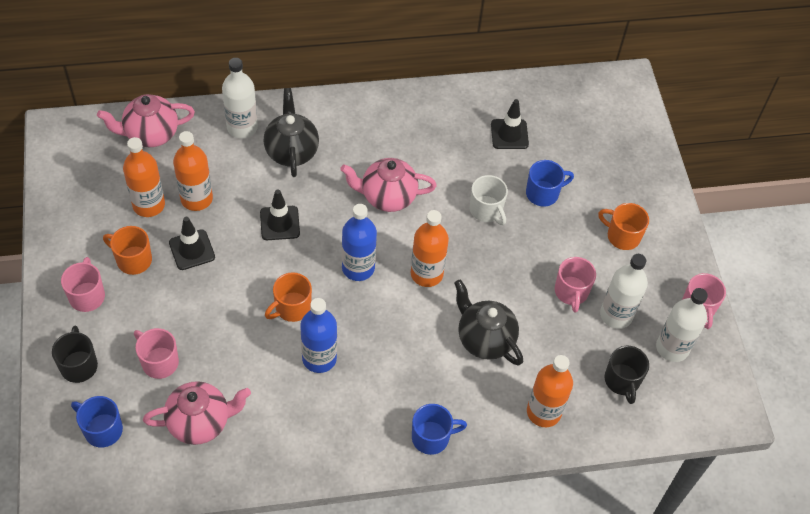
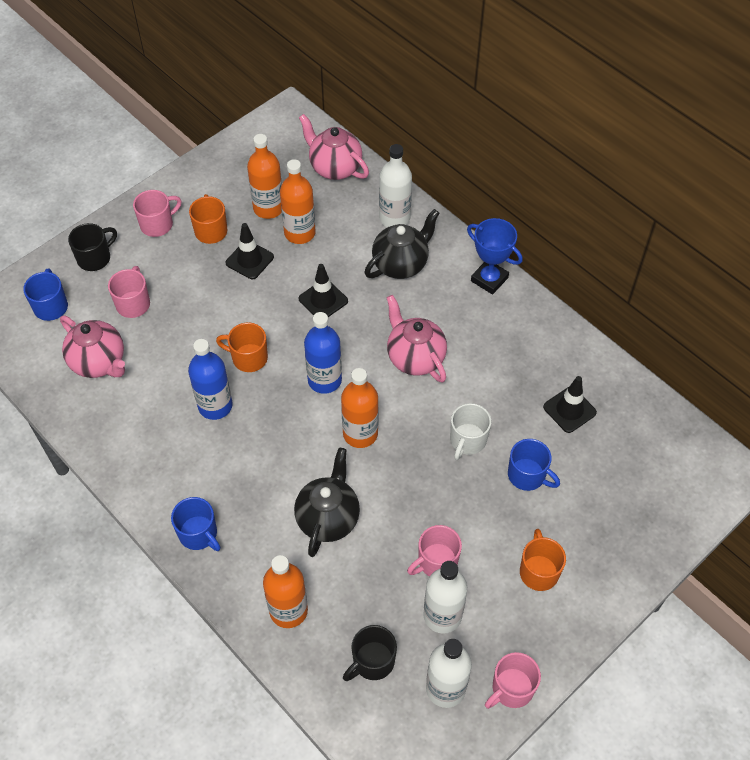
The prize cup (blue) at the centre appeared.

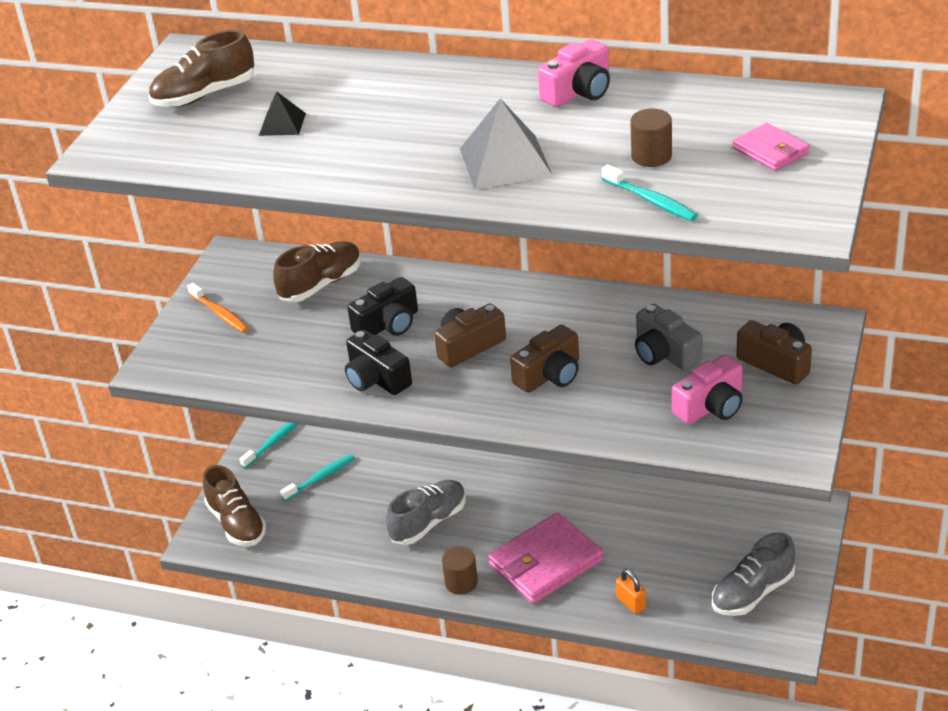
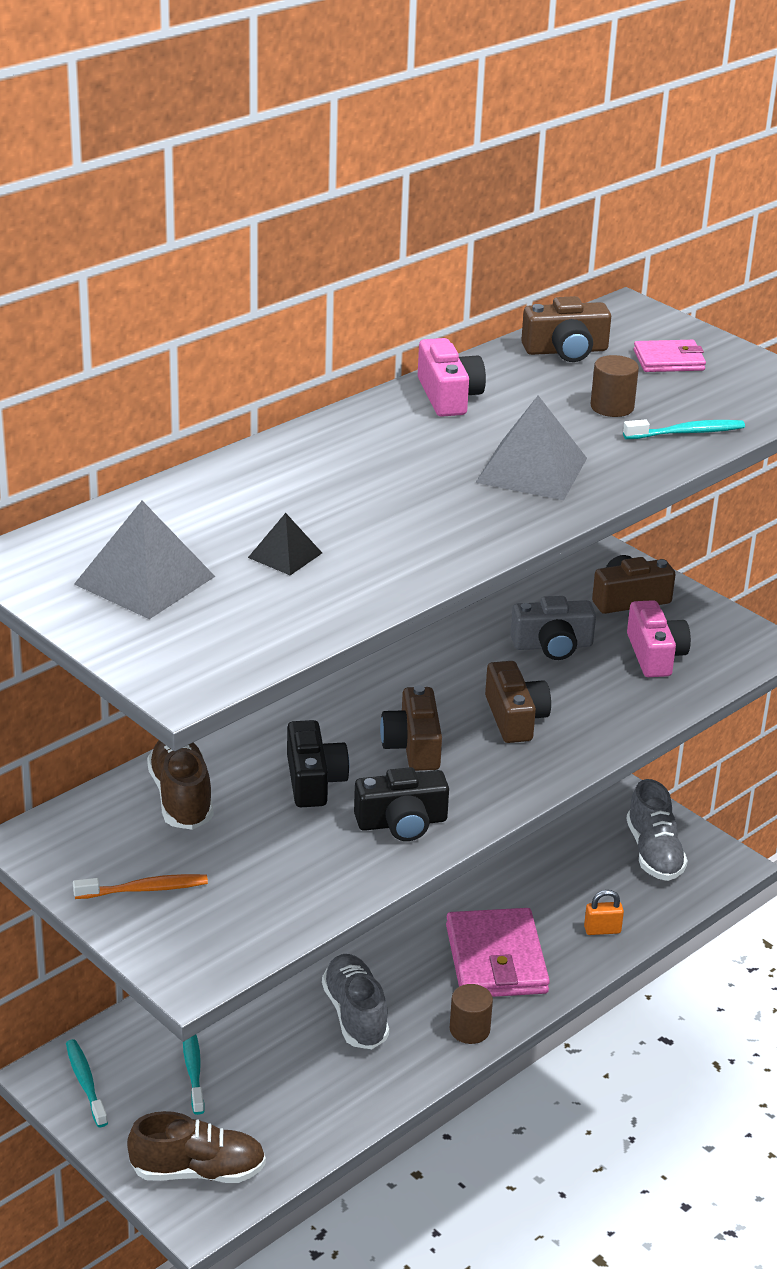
The compact camera (russet) (3rd from left) at the top right appeared.
The shoe (russet) (1st from left) at the top left was replaced by the pyramid shape (gray) (1st from left) at the middle left.

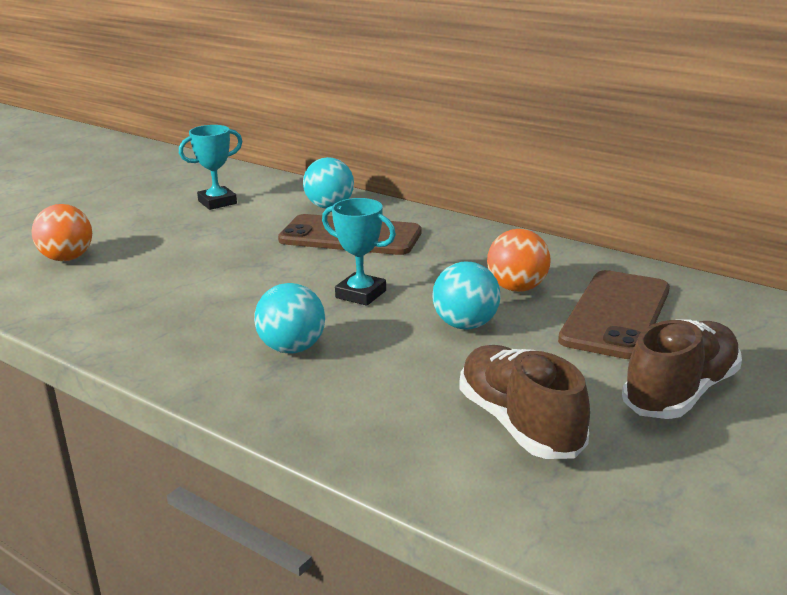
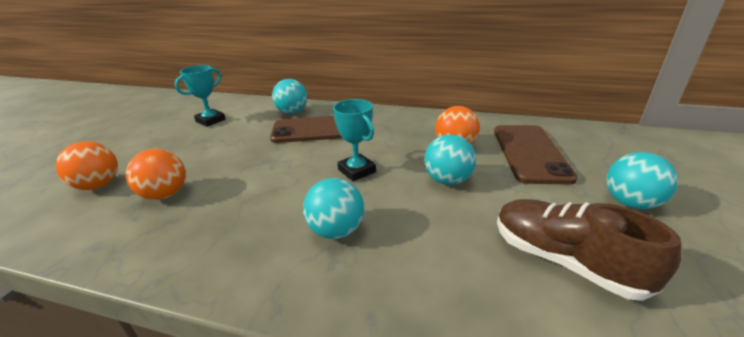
The play ball (orange-coloured) (2nd from left) at the middle left appeared.
The shoe (russet) (2nd from left) at the middle right was replaced by the play ball (aqua) (4th from left) at the middle right.
The prize cup (aqua) (2nd from left) at the centre turned 45 degrees clockwise.

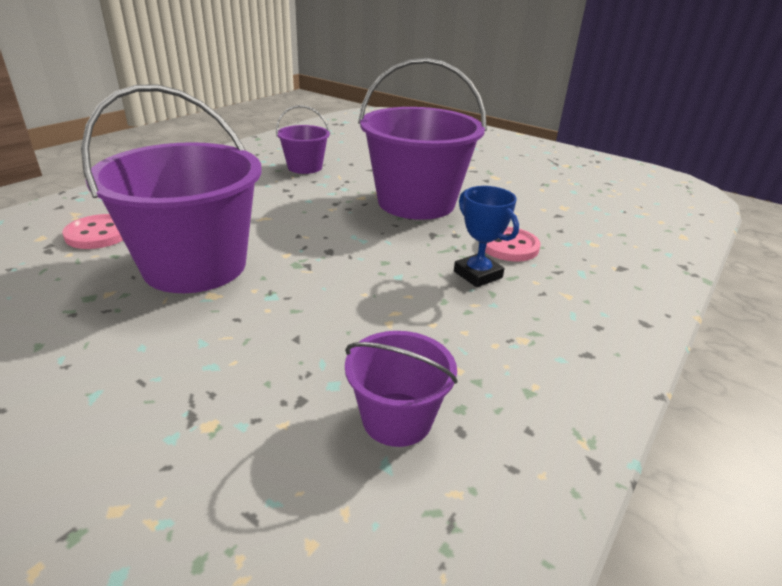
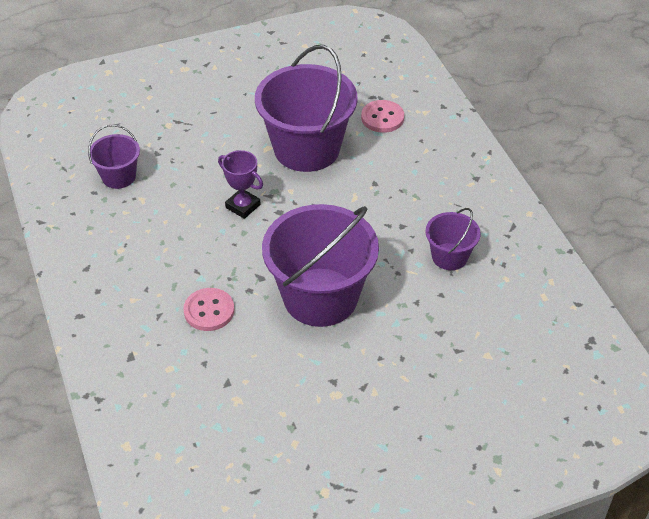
The prize cup (blue) at the centre disappeared.
The prize cup (royal purple) at the centre appeared.

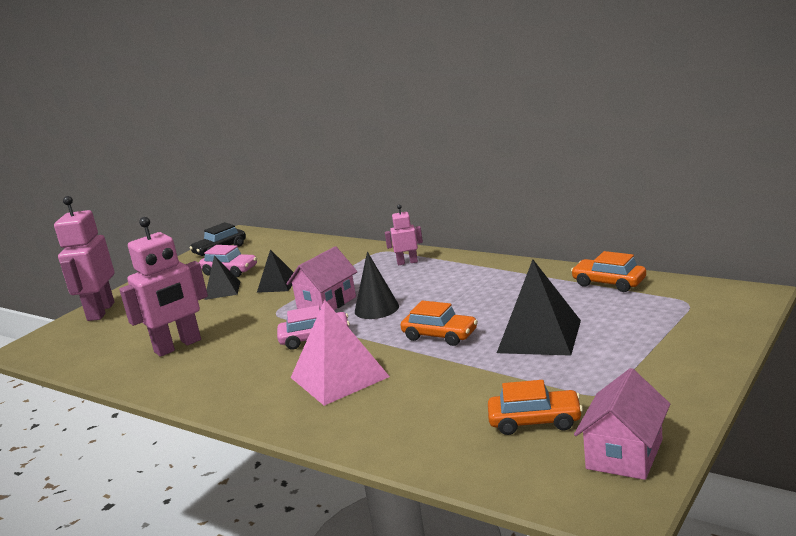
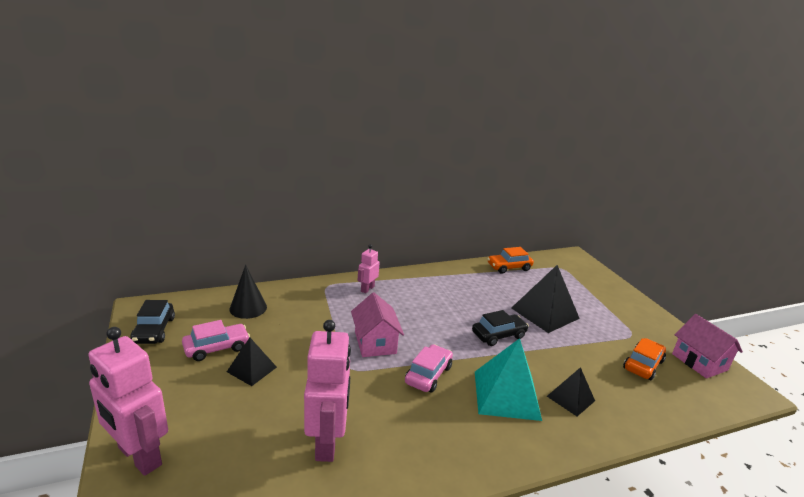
The pyramid shape (black) (2nd from left in the first image) moved from the centre to the bottom right.
The solid cone (black) moved from the centre to the middle left.
The pyramid shape (pink) at the centre became the pyramid shape (aqua) at the bottom centre.
The car (orange-coloured) (1st from left) at the centre became the car (black) (2nd from left) at the centre.

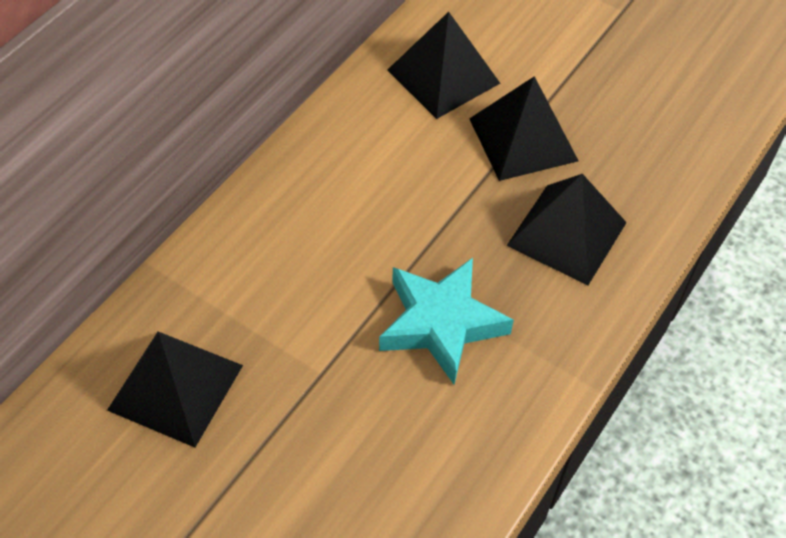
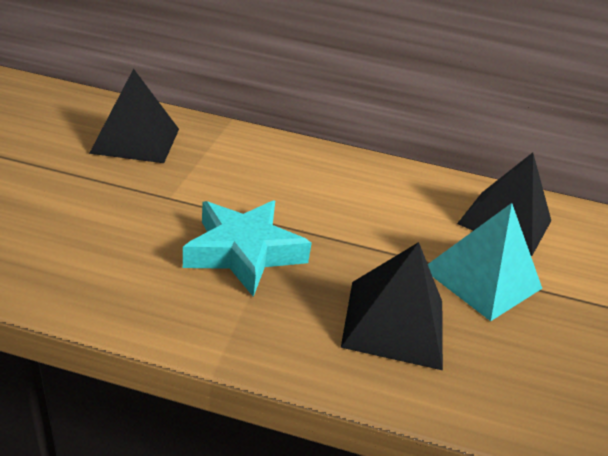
The pyramid shape (black) (3rd from left) at the top right became the pyramid shape (aqua) at the middle right.

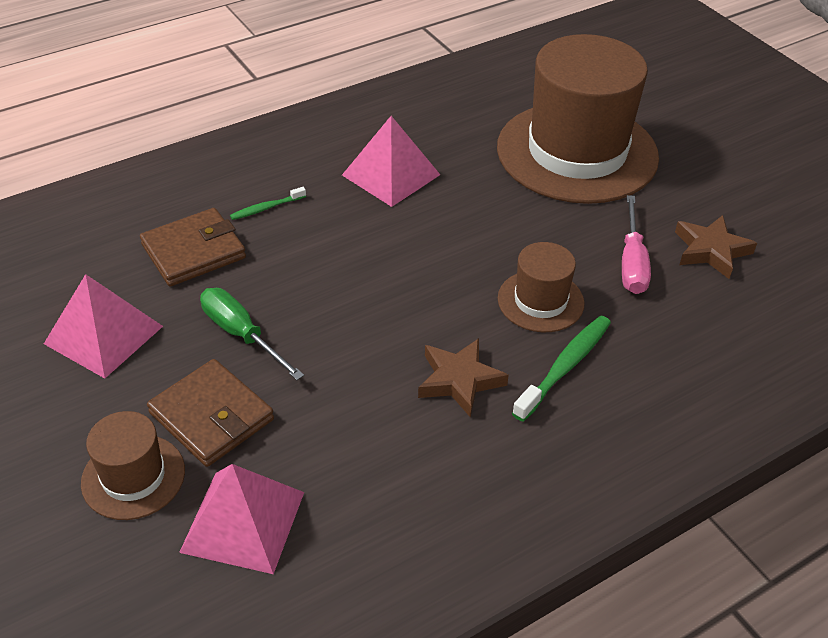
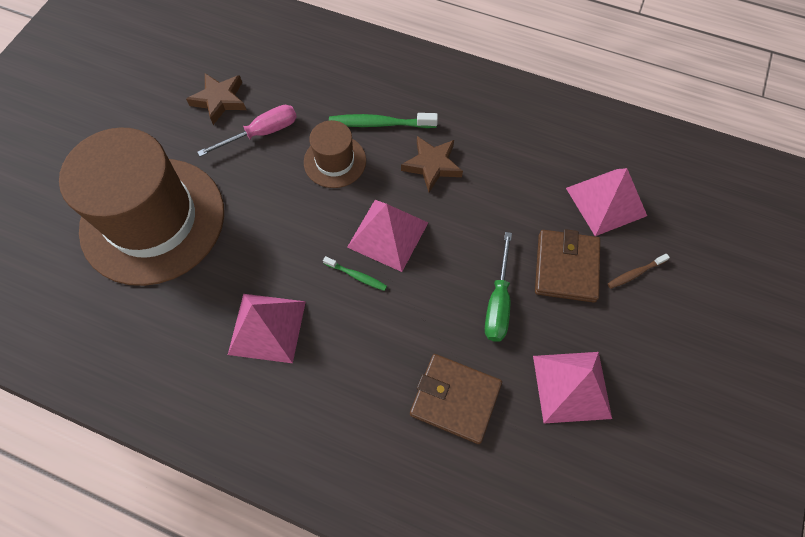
The pyramid shape (pink) (2nd from left) at the centre appeared.
The dental brush (green) (1st from left) moved from the top left to the centre.
The top hat (russet) (1st from left) at the bottom left was replaced by the dental brush (russet) at the middle right.

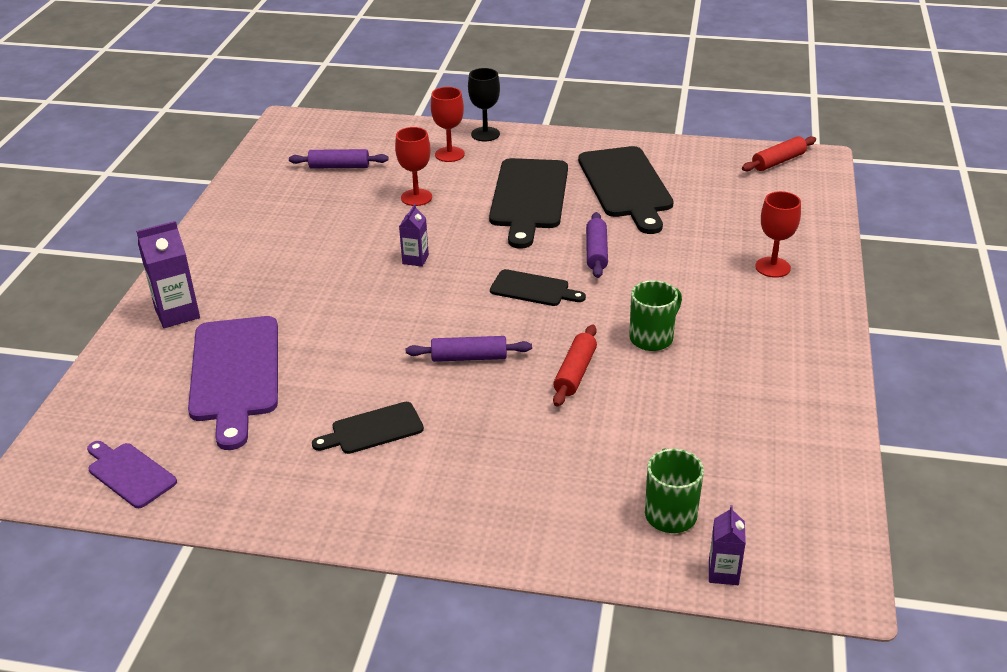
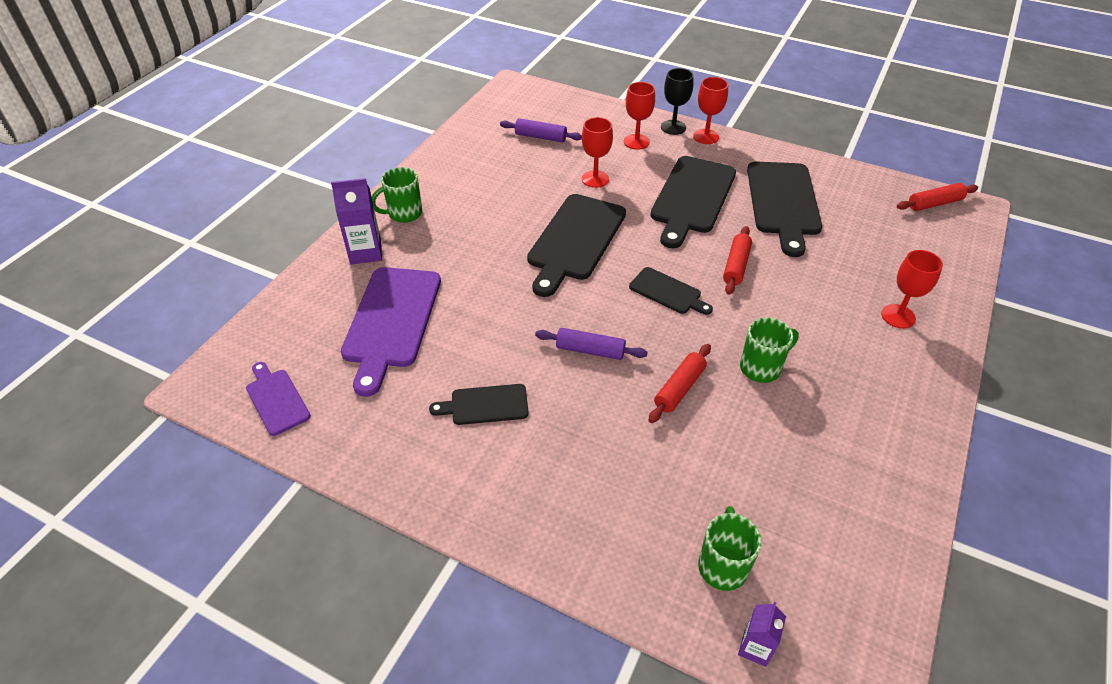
The tea mug (green) (1st from left) at the top centre appeared.
The goblet (scarlet) (3rd from left) at the top centre appeared.
The juice carton (royal purple) (2nd from left) at the centre was replaced by the bread board (black) (2nd from left) at the centre.
The pastry roller (royal purple) (3rd from left) at the centre became the pastry roller (scarlet) (2nd from left) at the centre.

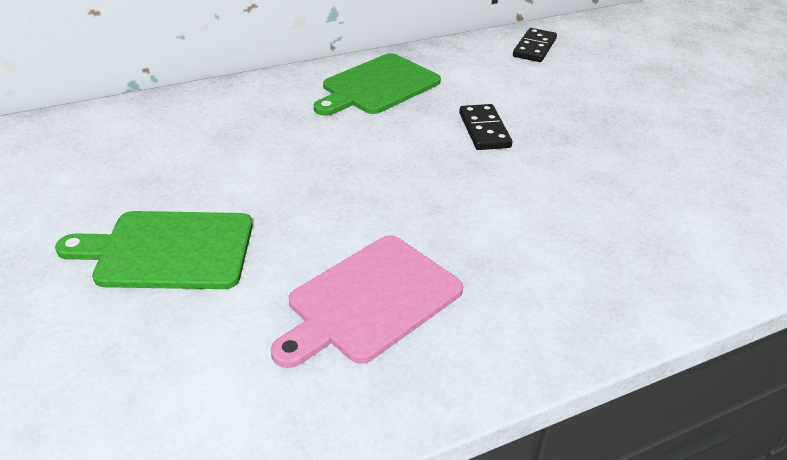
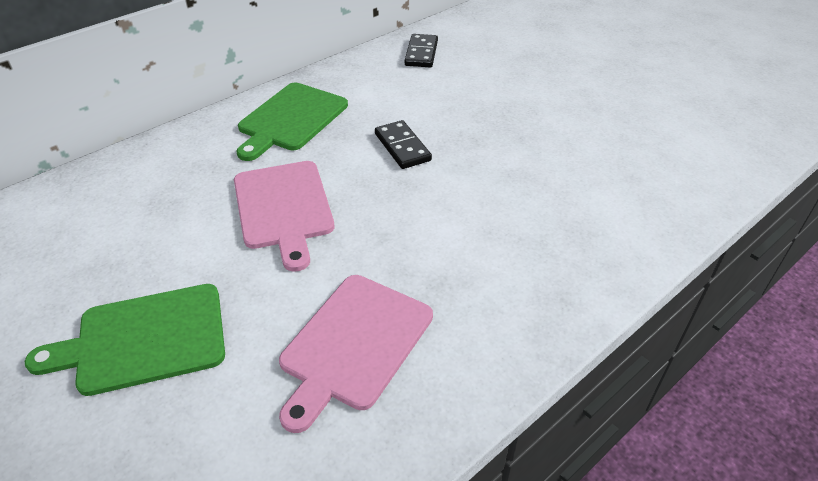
The bread board (pink) (1st from left) at the centre appeared.

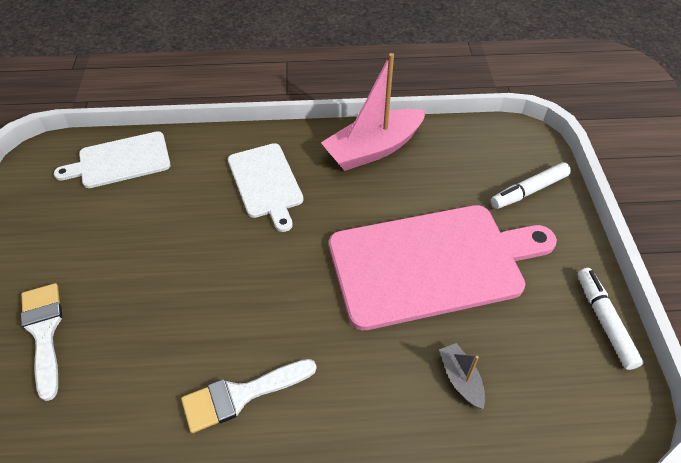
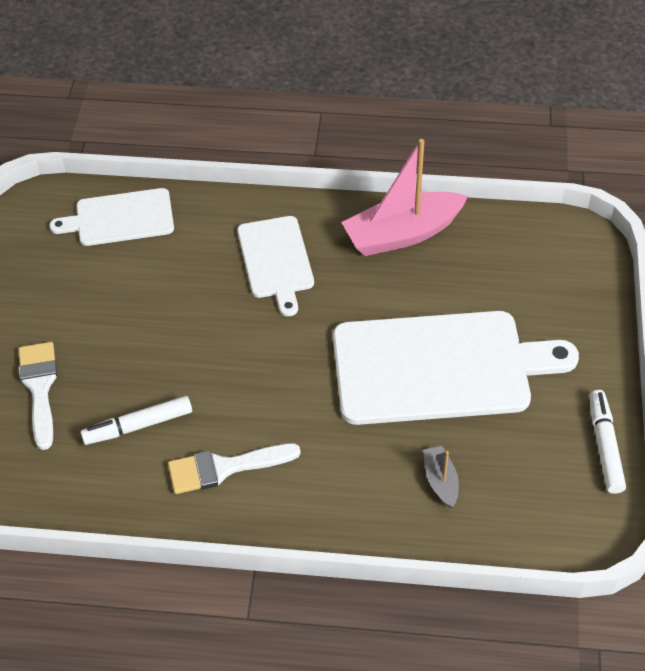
The marker pen (white) (1st from left) moved from the middle right to the middle left.
The bread board (pink) at the centre became the bread board (white) (3rd from left) at the middle right.

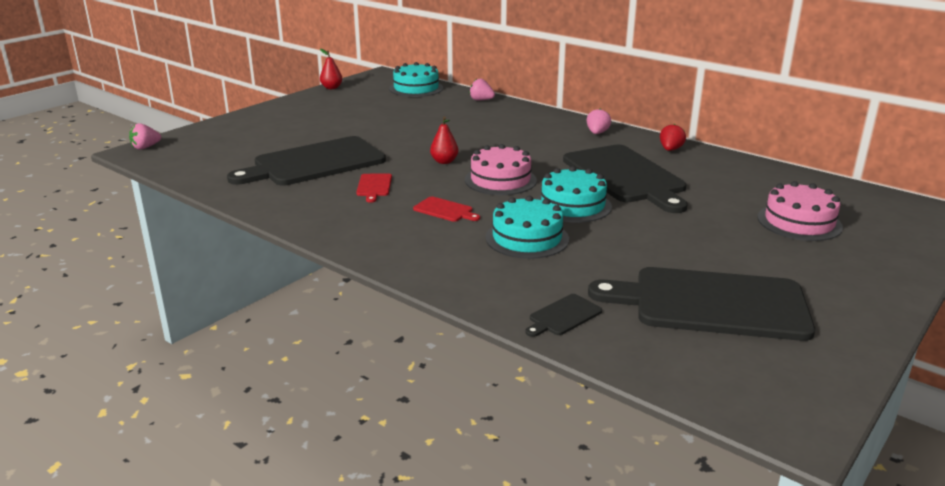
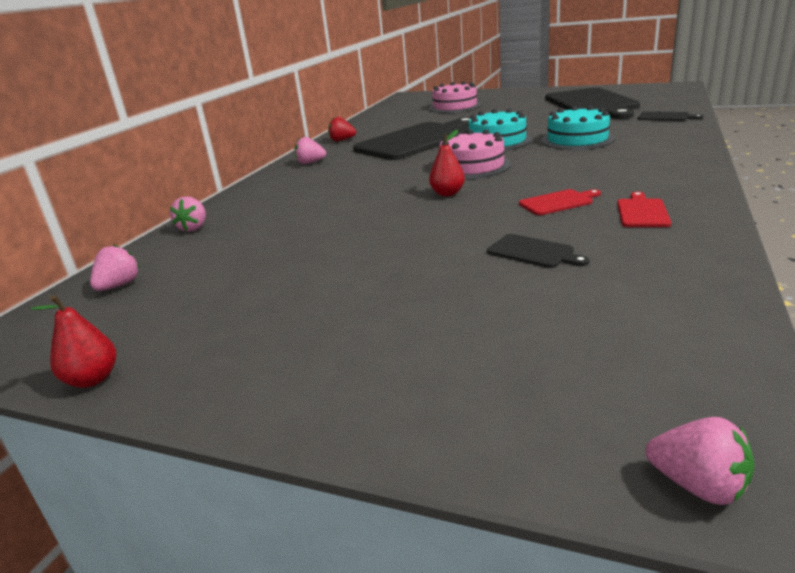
The bread board (scarlet) (2nd from left) moved from the centre to the middle right.
The layer cake (aqua) (1st from left) at the top centre was replaced by the strawberry (pink) (1st from left) at the middle left.
The bread board (black) (1st from left in the first image) at the top left changed to 0.40 times the size.

